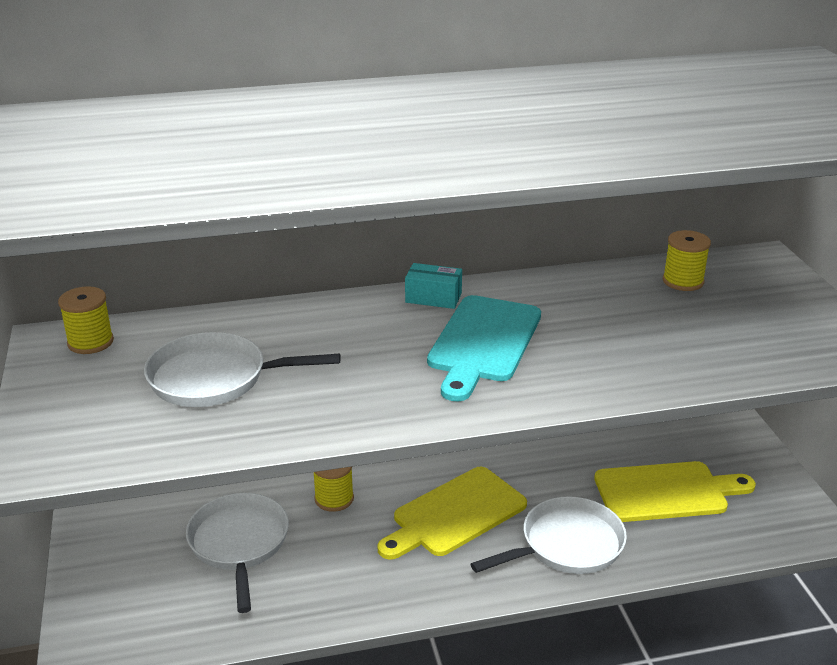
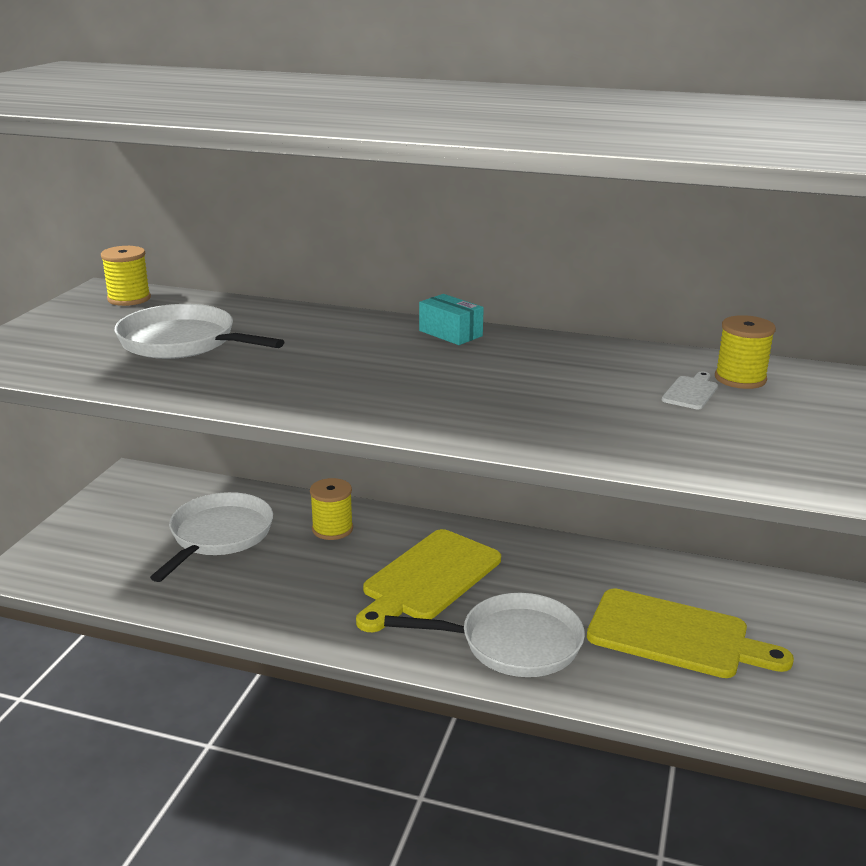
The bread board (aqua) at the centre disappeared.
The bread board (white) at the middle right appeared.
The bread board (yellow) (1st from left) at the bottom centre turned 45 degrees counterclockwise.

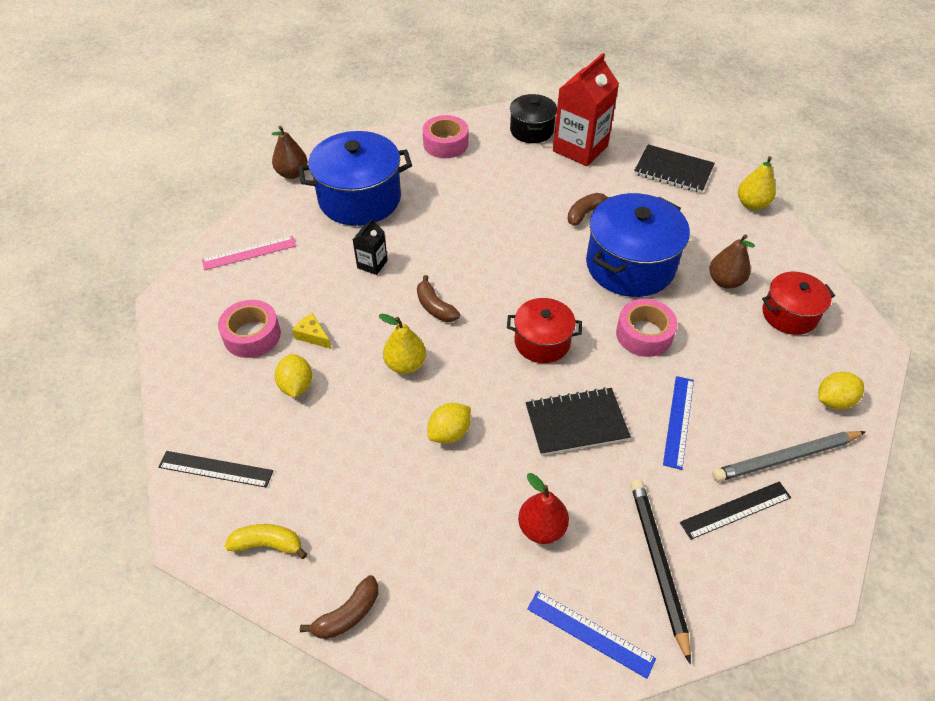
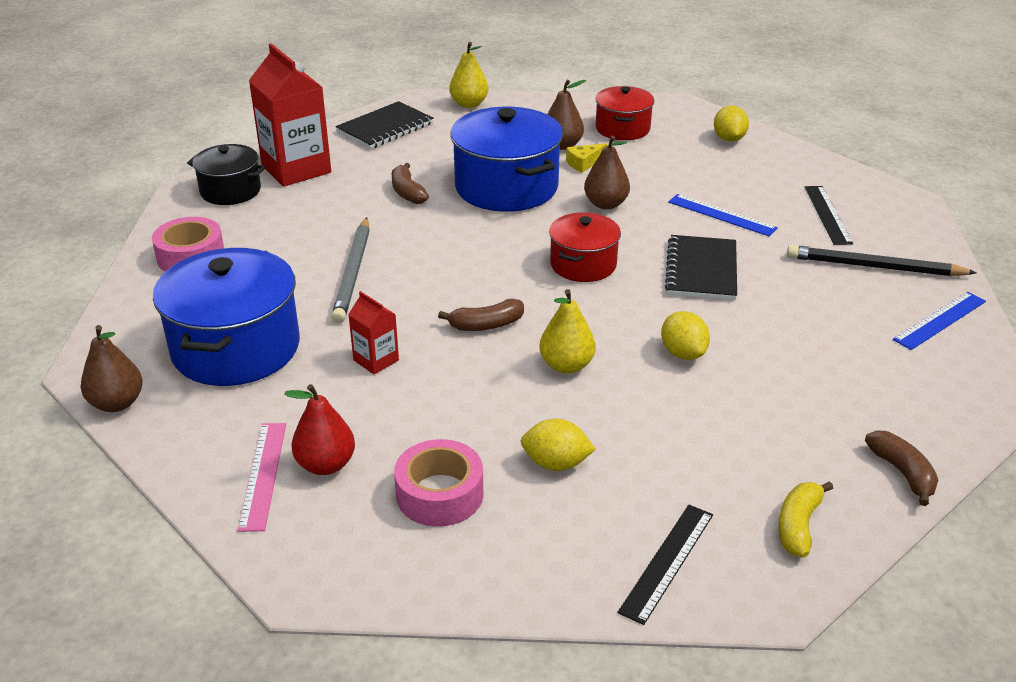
The cheese wedge (yellow) moved from the middle left to the top centre.
The toy pear (scarlet) moved from the bottom centre to the middle left.
The pencil (gray) moved from the middle right to the centre.
The tape (pink) (3rd from left) at the middle right was replaced by the toy pear (russet) (3rd from left) at the top centre.
The juice carton (black) at the centre became the juice carton (scarlet) (2nd from left) at the centre.

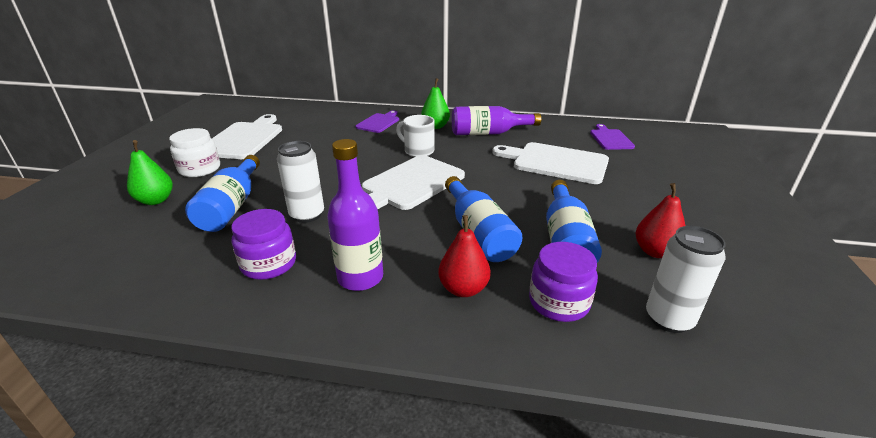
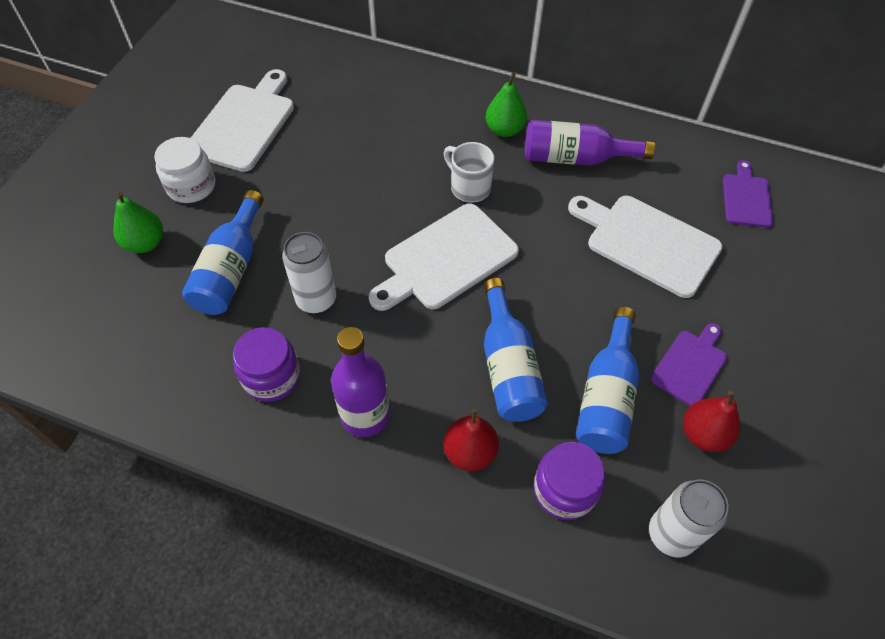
The bread board (royal purple) (1st from left) moved from the top centre to the middle right.

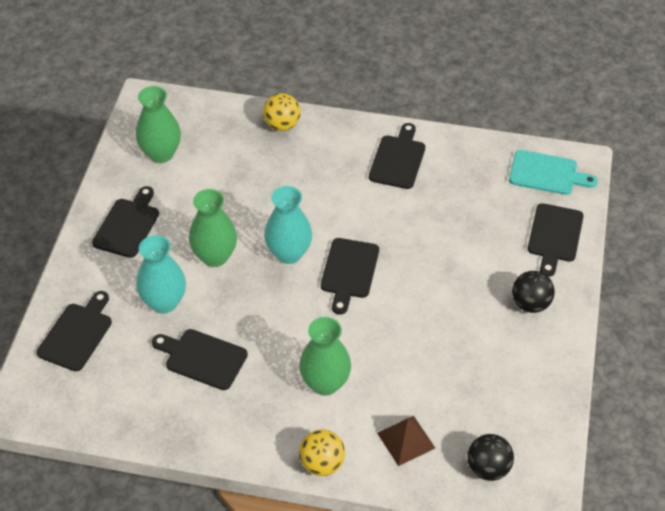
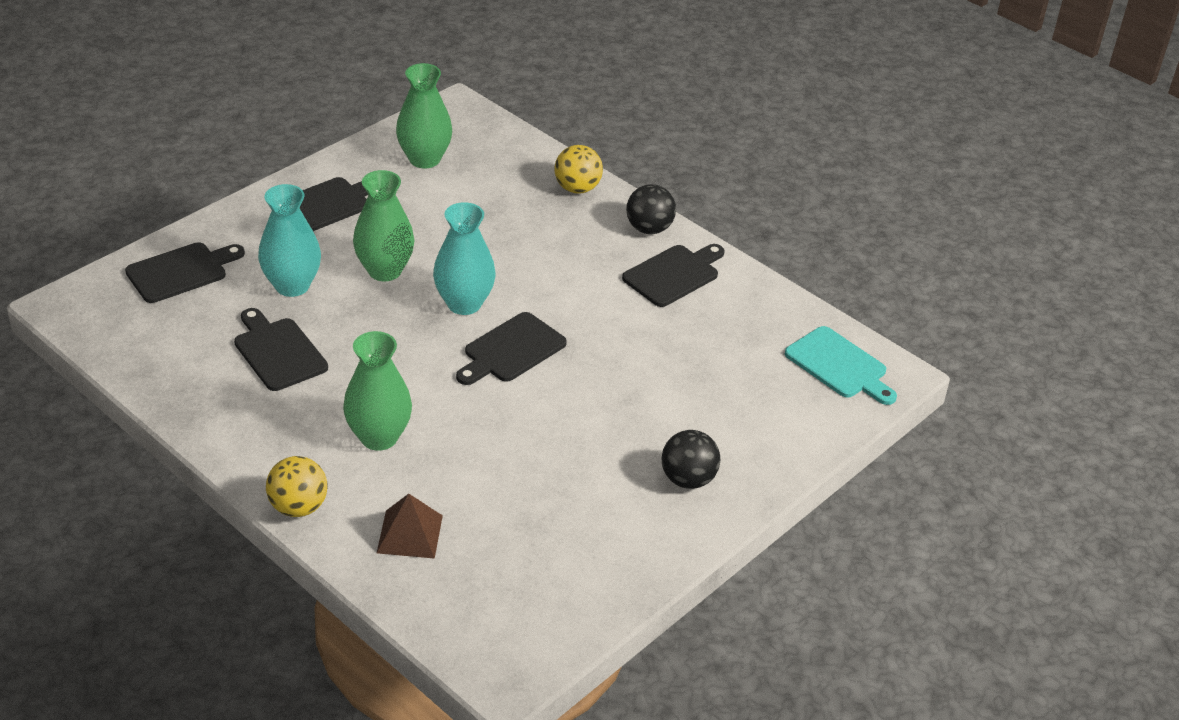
The bread board (black) (6th from left) at the middle right disappeared.
The play ball (black) (1st from left) moved from the bottom right to the top centre.

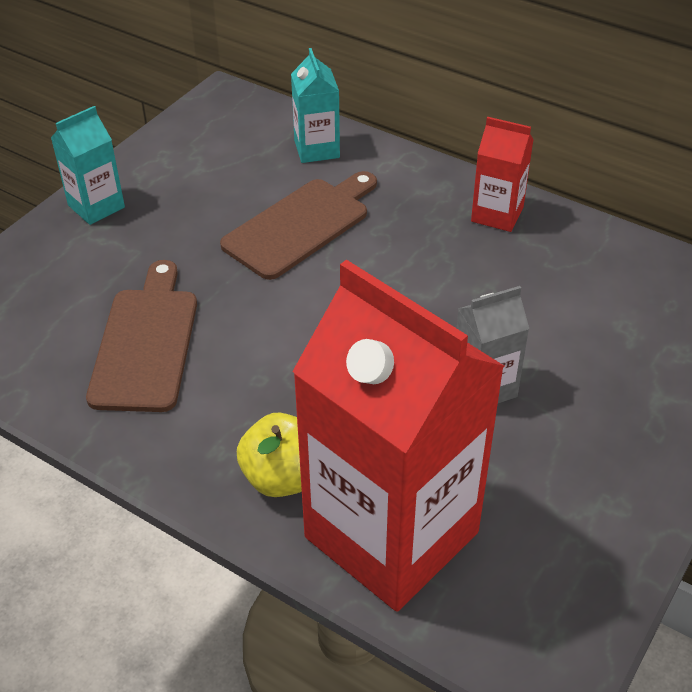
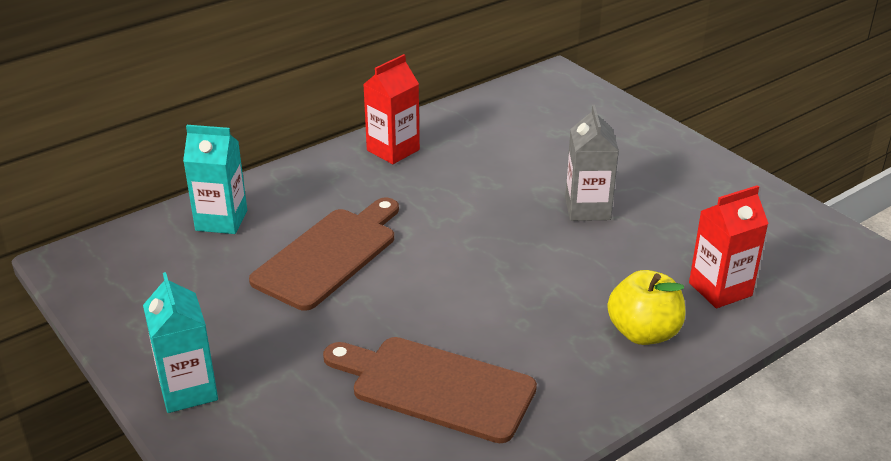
The bread board (russet) (2nd from left in the first image) at the top centre turned 60 degrees clockwise.
The juice carton (scarlet) (1st from left in the first image) at the centre changed to 0.44 times the size.

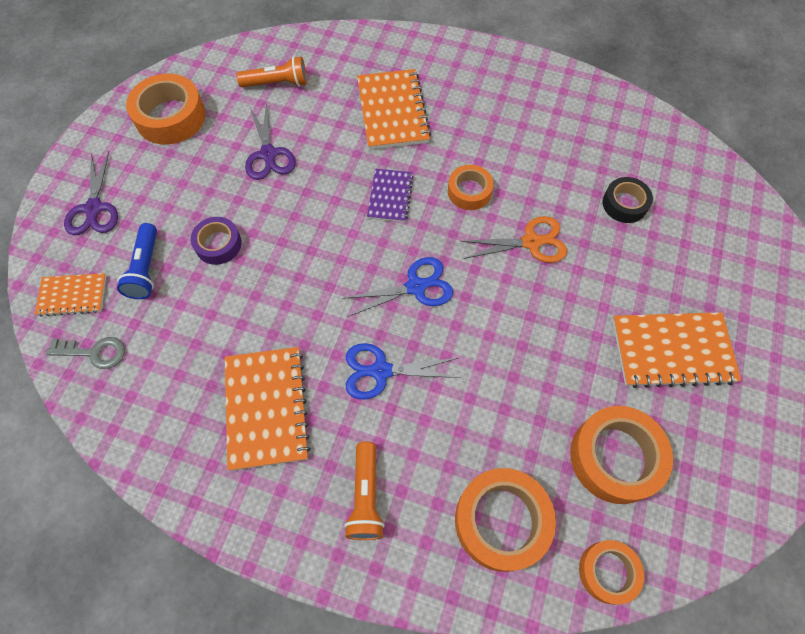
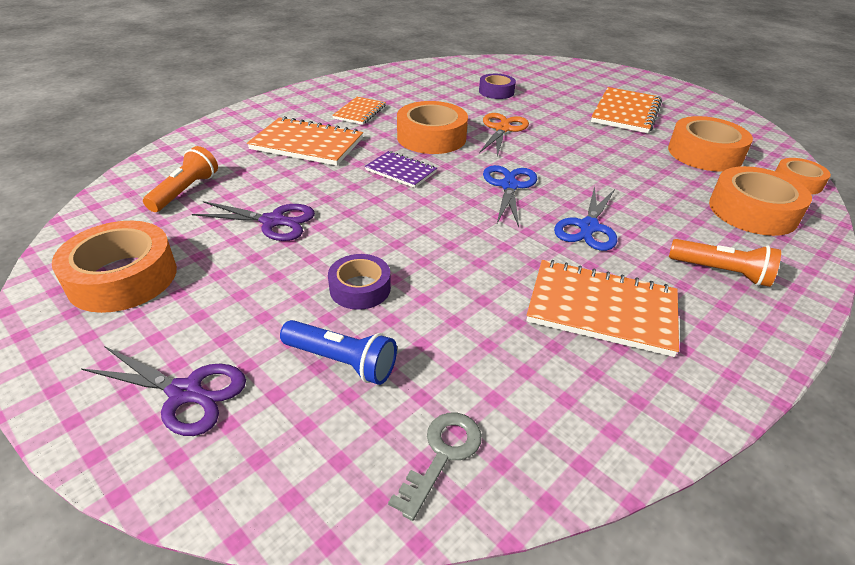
The notepad (orange-coloured) (1st from left in the first image) moved from the middle left to the top centre.
The tape (black) at the top right became the tape (royal purple) (2nd from left) at the top centre.
The tape (orange-coloured) (2nd from left) at the top centre changed to 1.67 times the size.

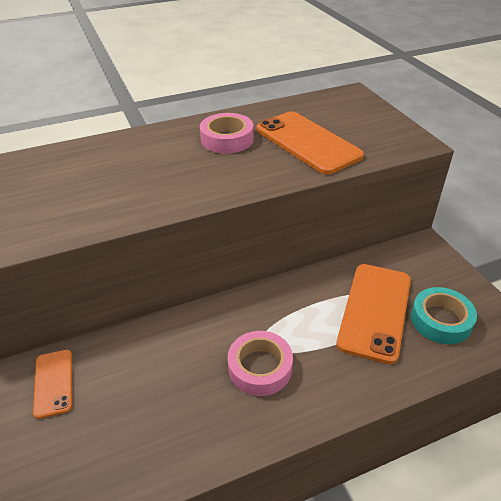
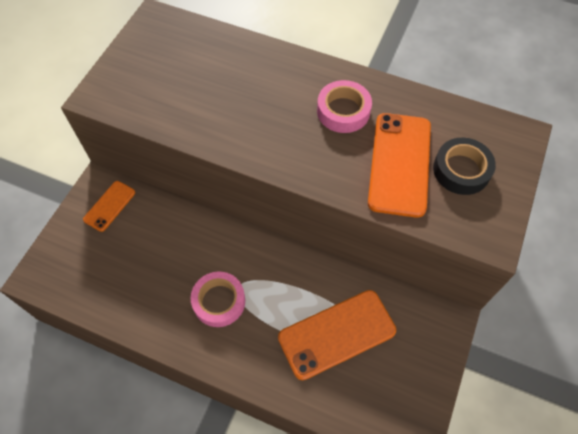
The tape (aqua) at the middle right disappeared.
The tape (black) at the middle right appeared.

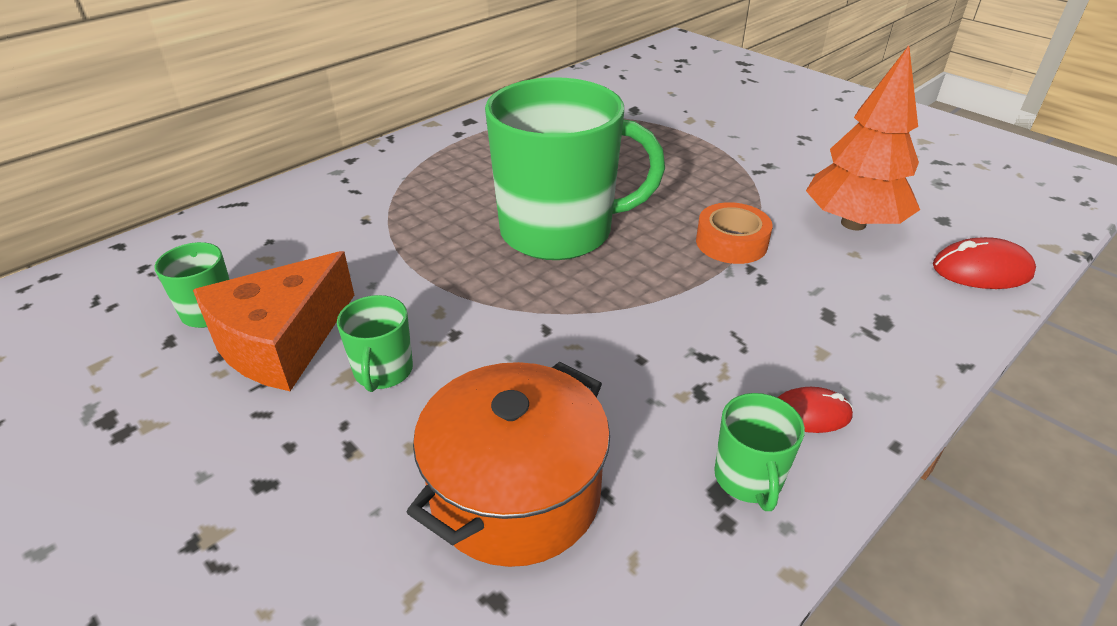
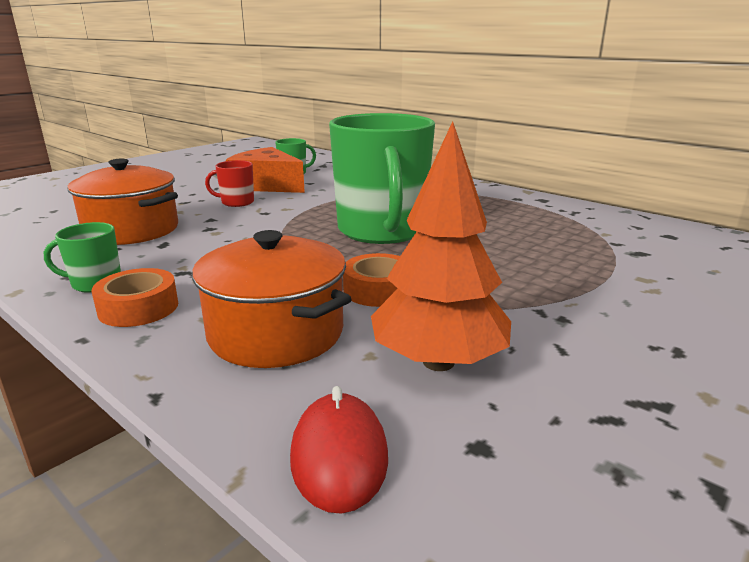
The stockpot (orange-coloured) (2nd from left) at the centre appeared.
The PC mouse (scarlet) (1st from left) at the middle right was replaced by the tape (orange-coloured) (1st from left) at the middle left.
The tea mug (green) (2nd from left) at the centre became the tea mug (scarlet) at the top left.

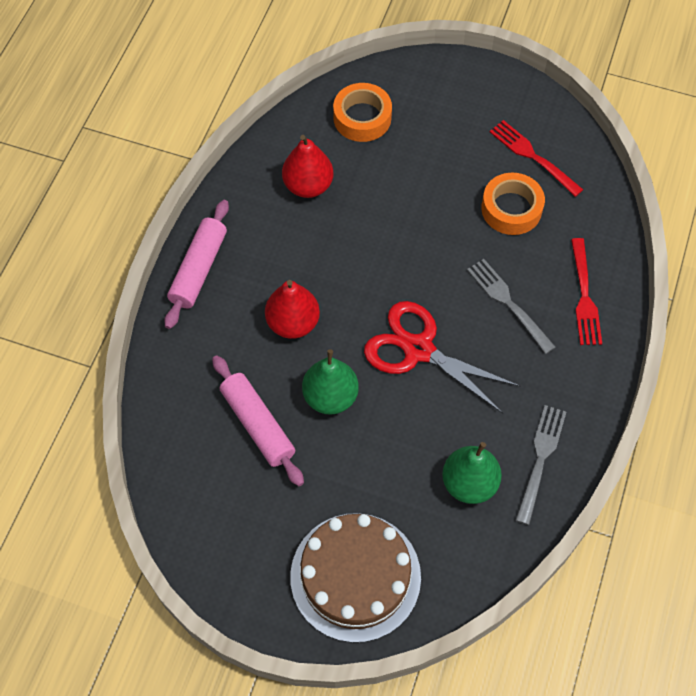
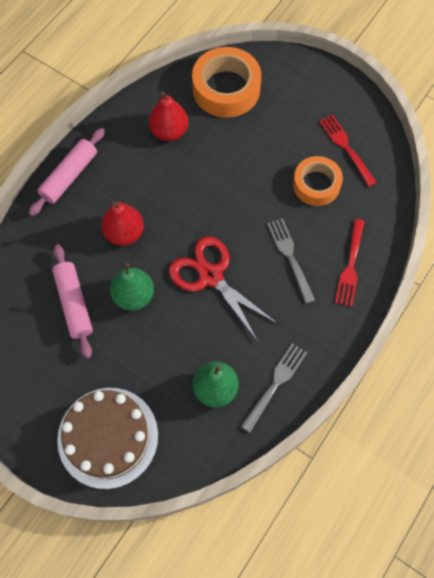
The tape (orange-coloured) (1st from left) at the top centre changed to 1.51 times the size.

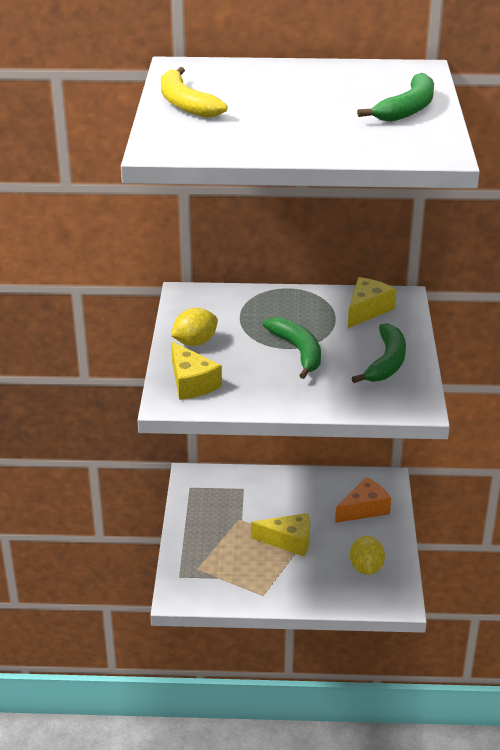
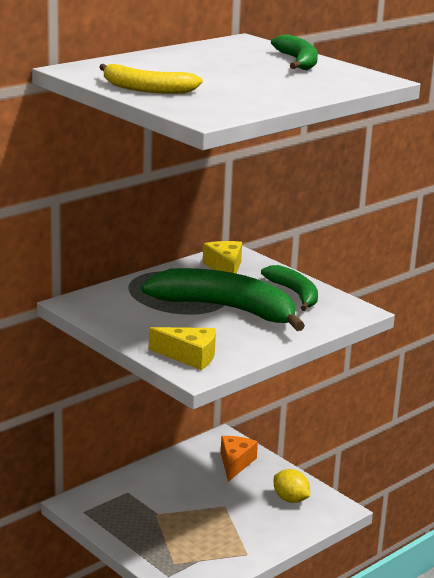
The toy lemon (yellow) (1st from left) at the centre disappeared.
The cheese wedge (yellow) (2nd from left) at the bottom centre disappeared.
The toy banana (green) (1st from left) at the centre changed to 1.76 times the size.

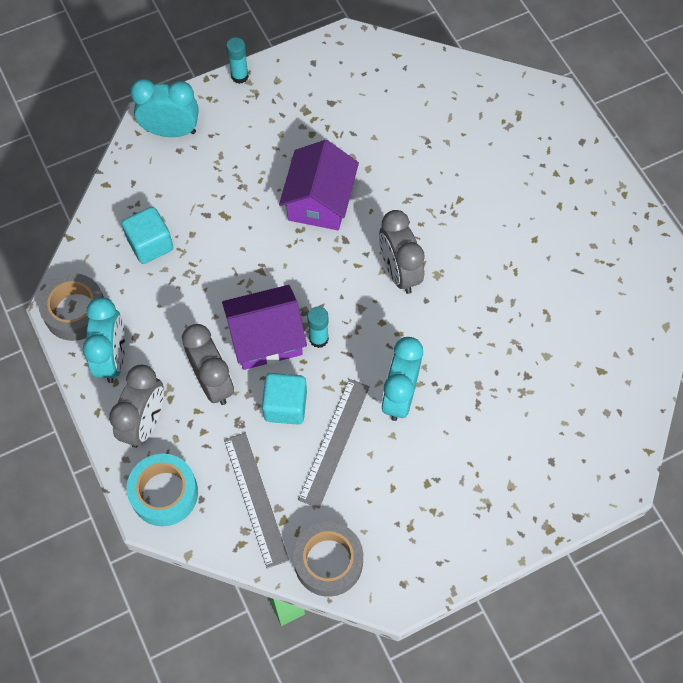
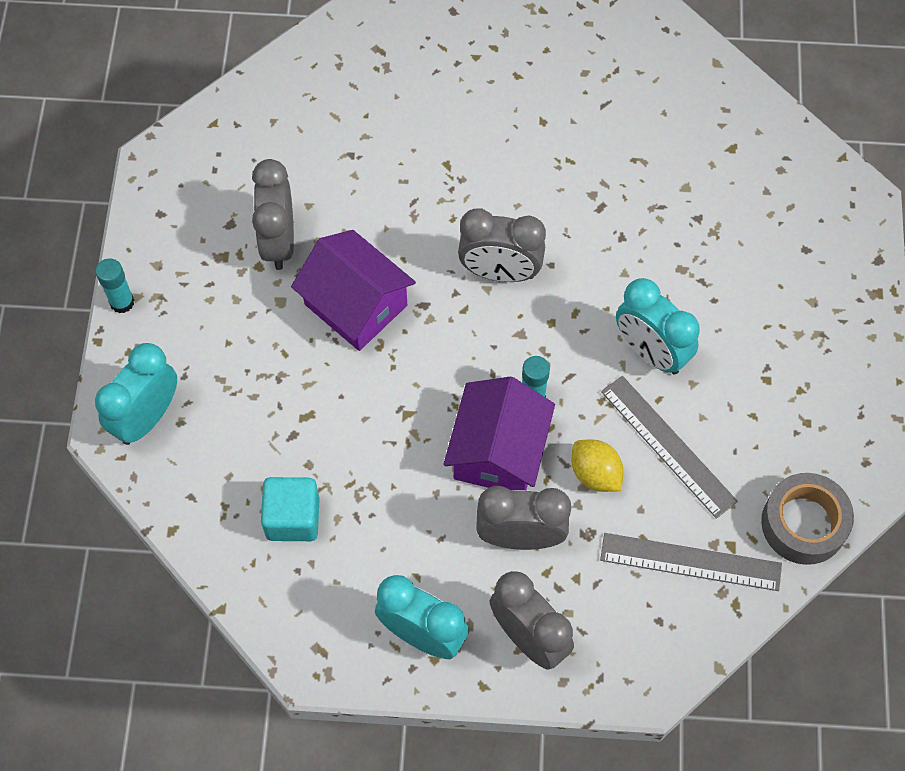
The tape (gray) (1st from left) at the middle left disappeared.
The tape (aqua) at the bottom left disappeared.
The alarm clock (gray) (1st from left) at the top left appeared.
The cube (aqua) (2nd from left) at the centre was replaced by the toy lemon (yellow) at the centre.

